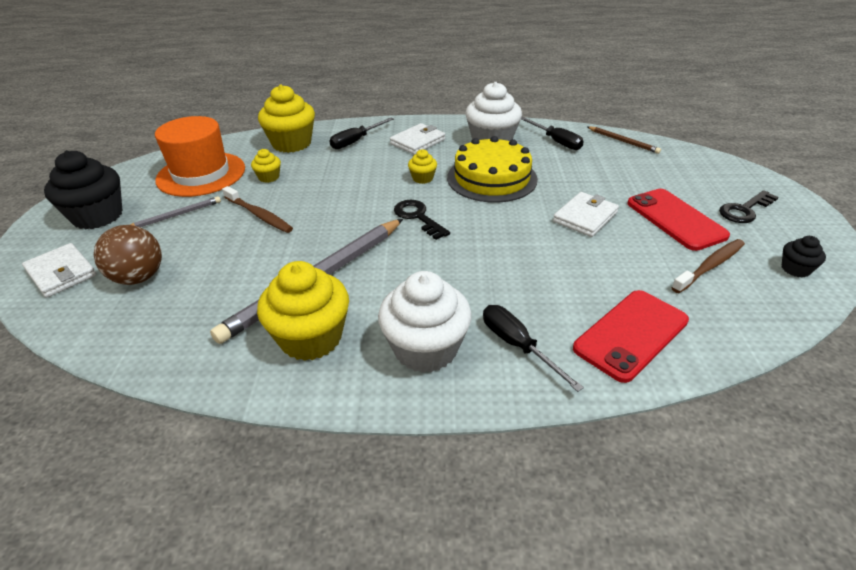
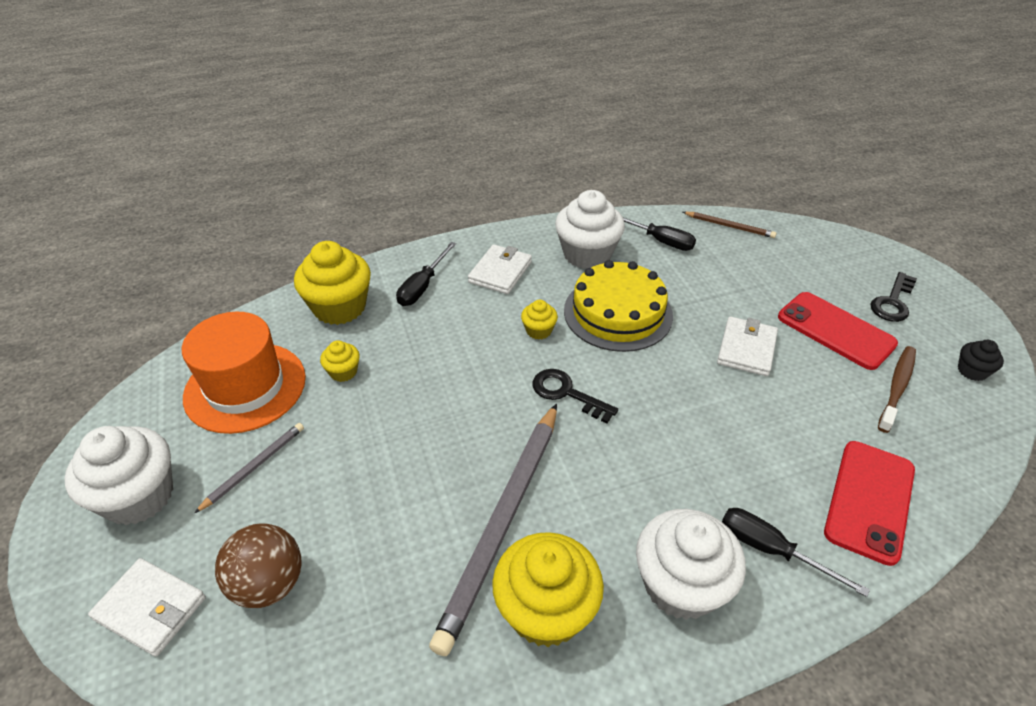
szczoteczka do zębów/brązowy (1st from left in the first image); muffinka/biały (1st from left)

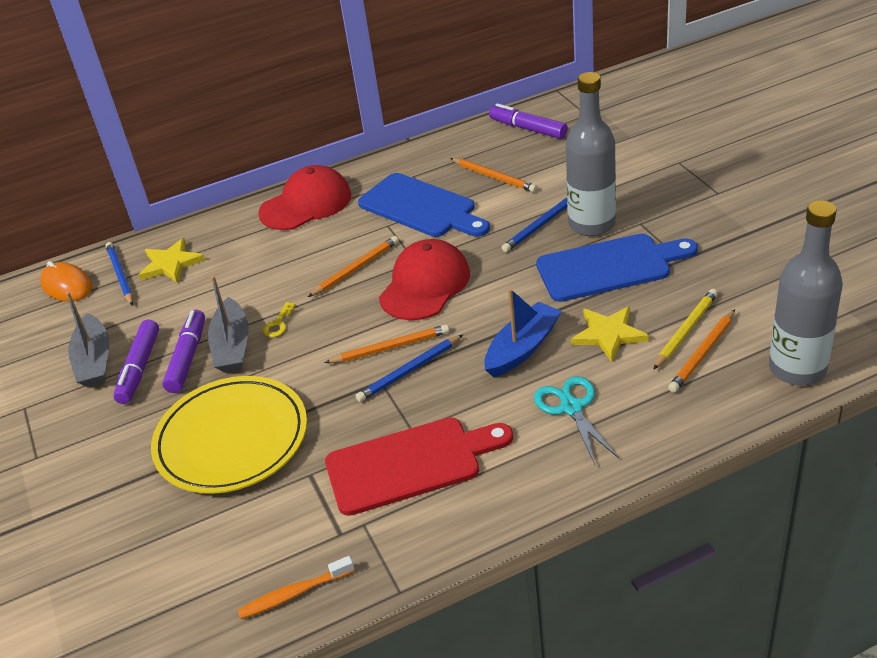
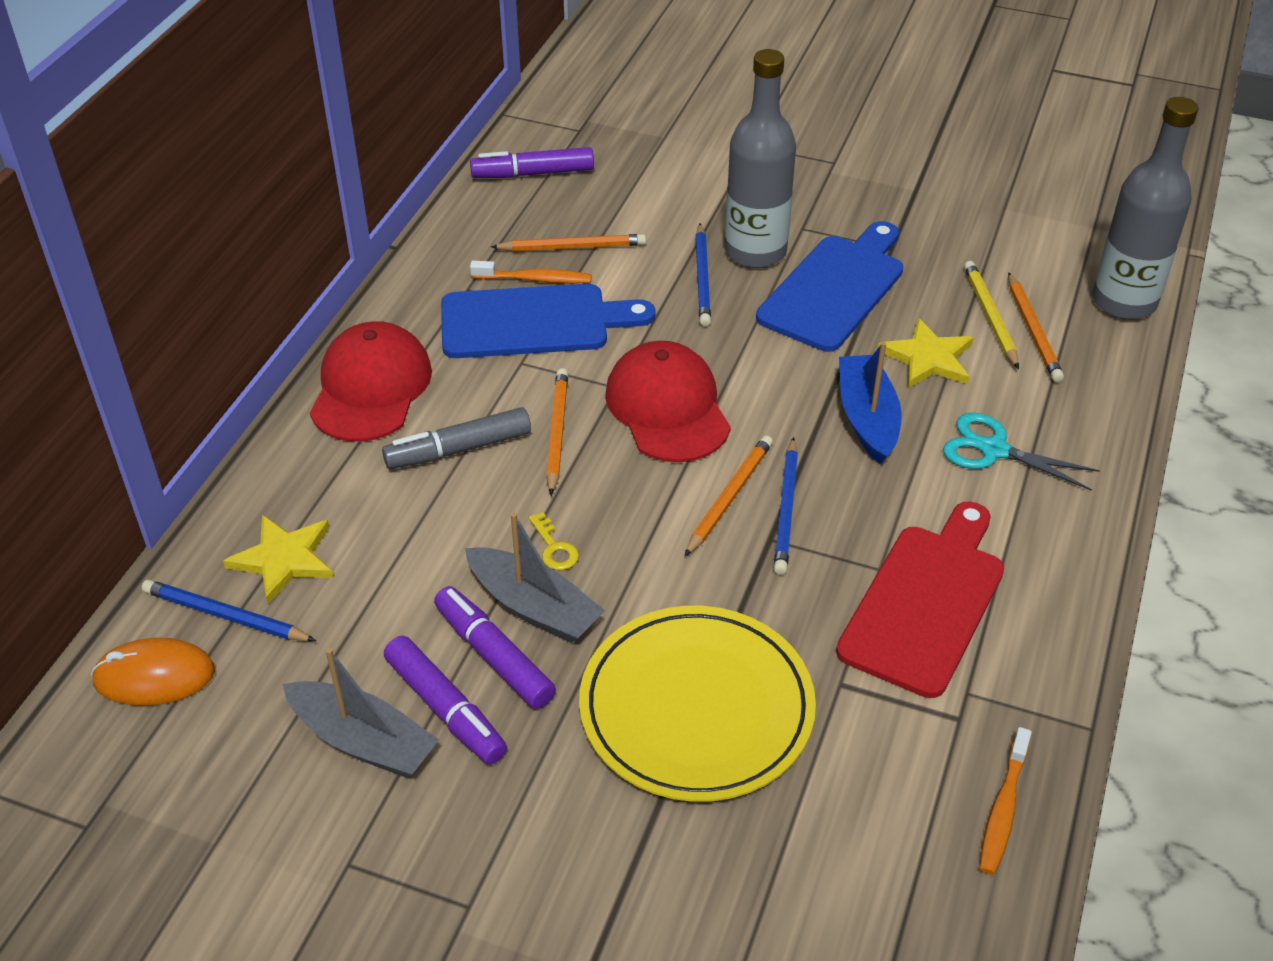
flamaster/szary; szczoteczka do zębów/pomarańczowy (1st from left)

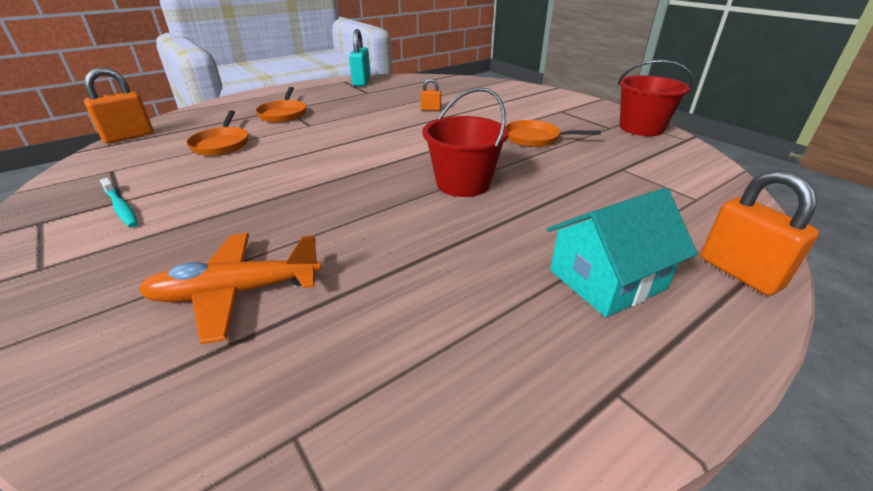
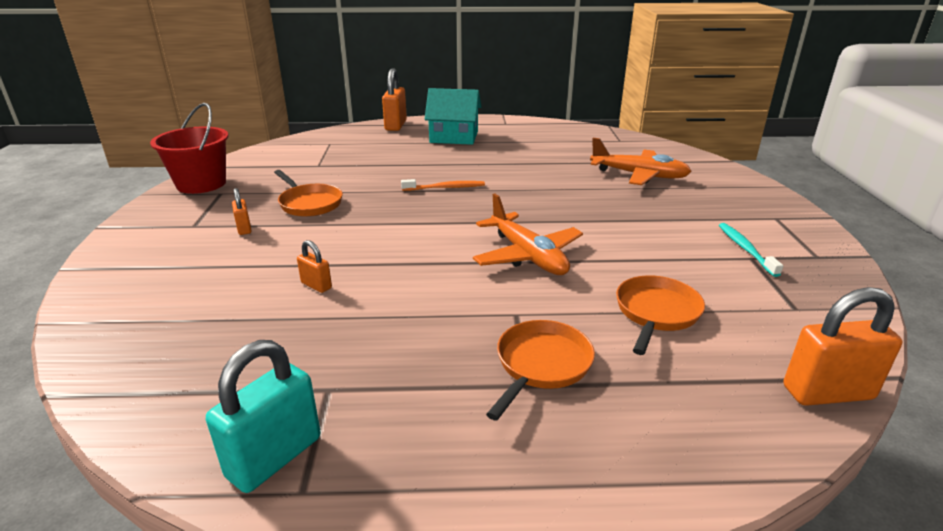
kłódka/pomarańczowy (1st from left); samolot/pomarańczowy (1st from left); szczoteczka do zębów/pomarańczowy

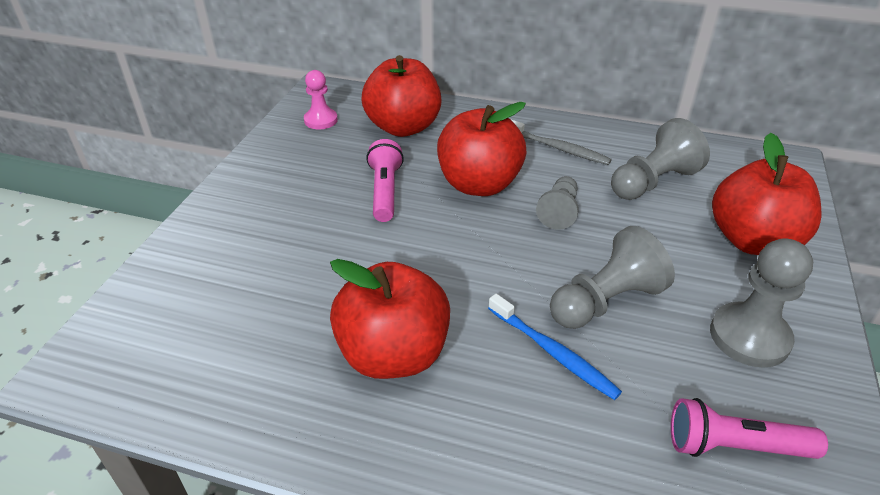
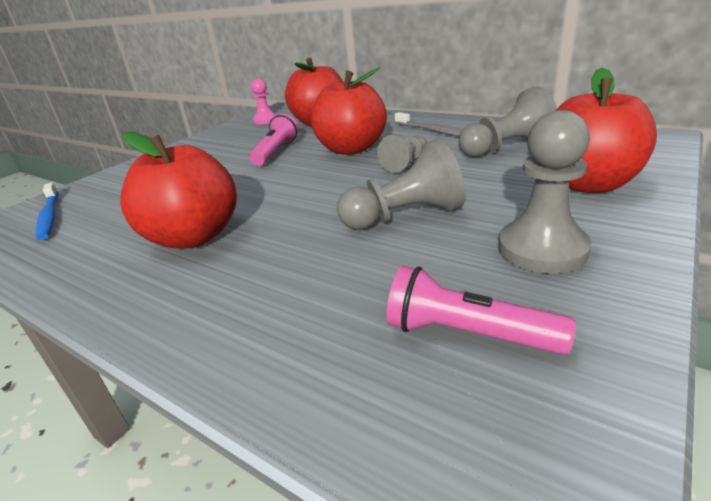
szczoteczka do zębów/niebieski

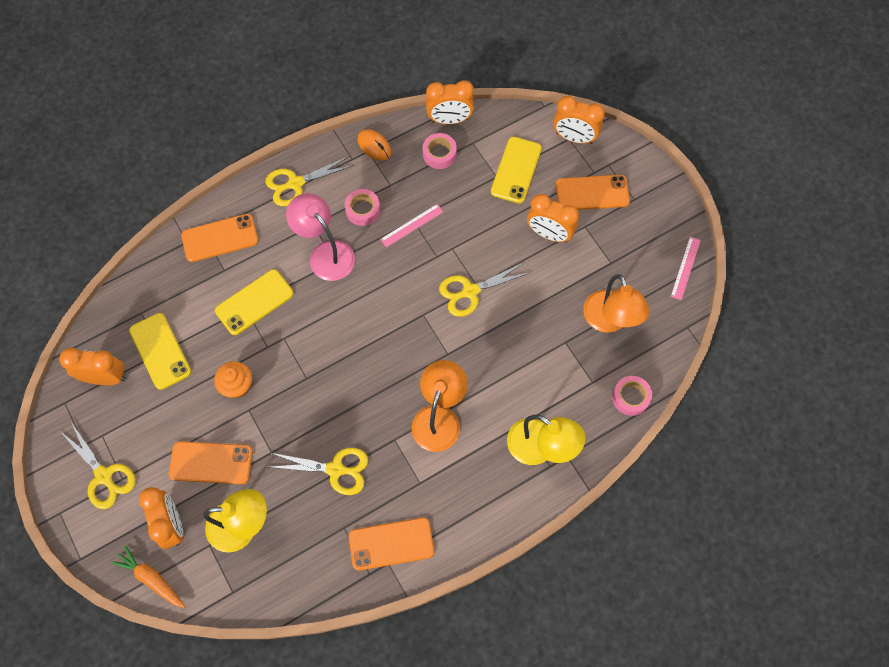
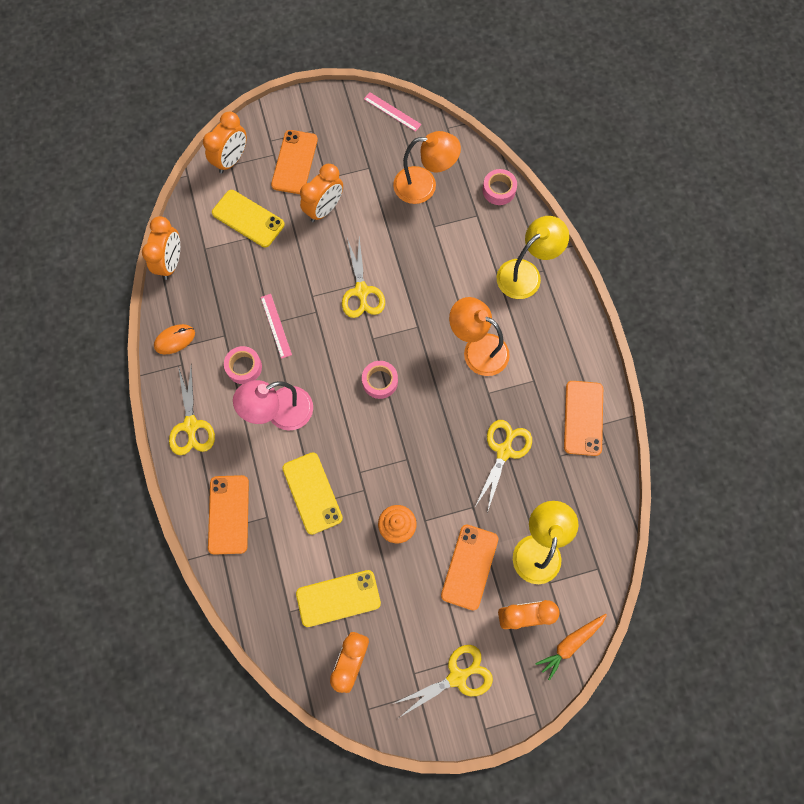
taśma klejąca/różowy (2nd from left)

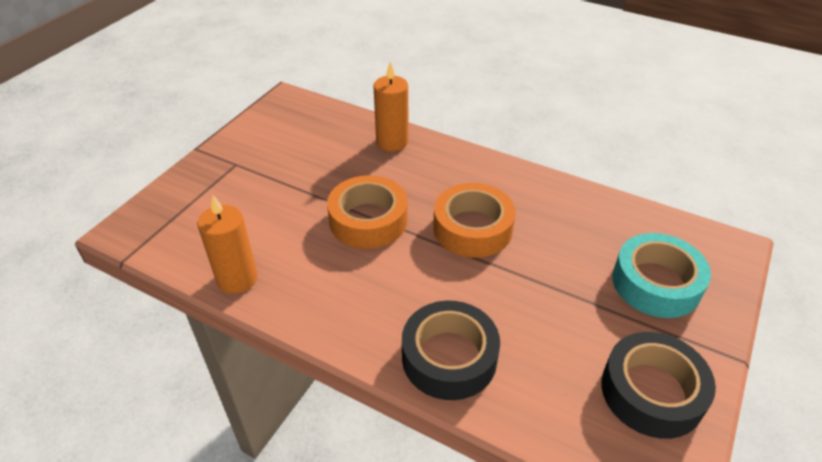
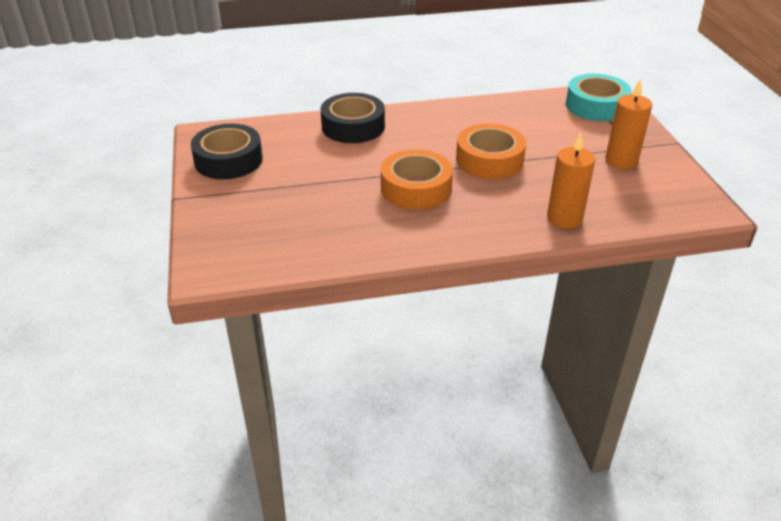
świeca/pomarańczowy (2nd from left); taśma klejąca/turkusowy

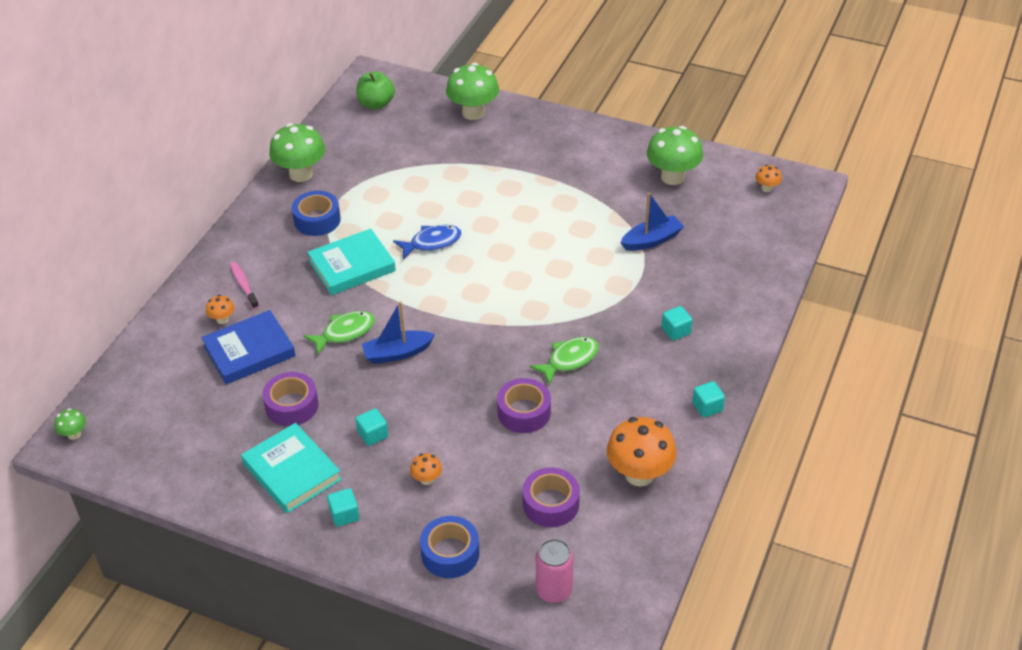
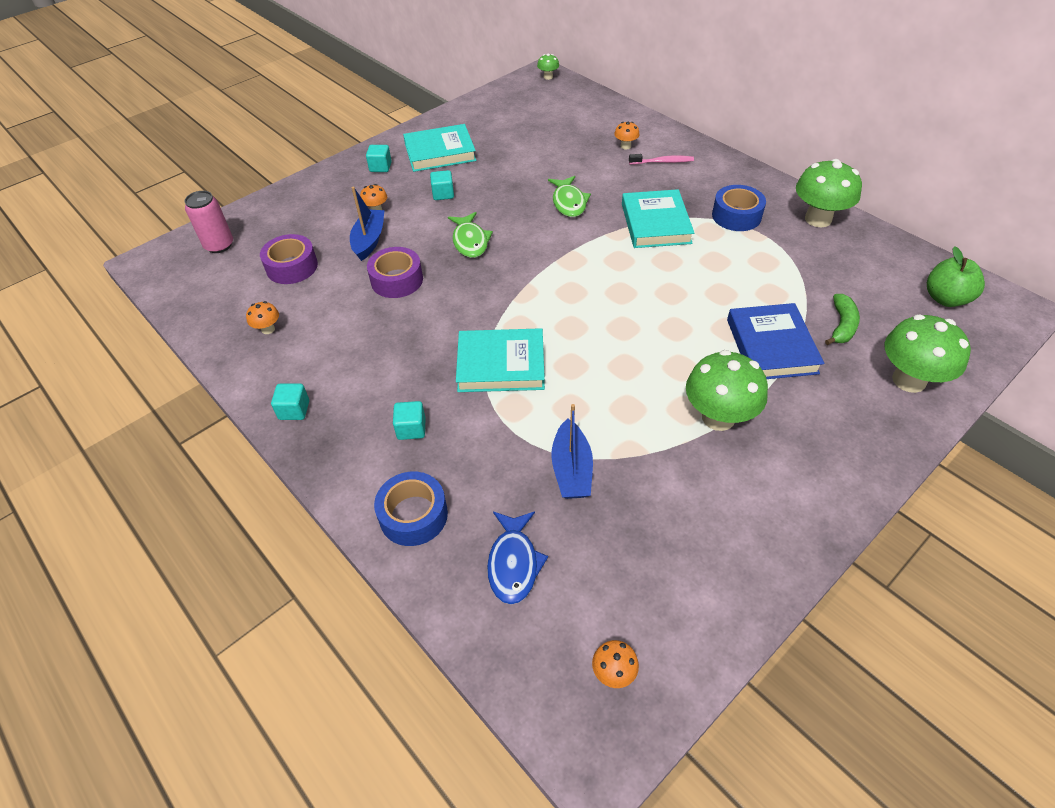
taśma klejąca/fioletowy (1st from left in the first image); książka/turkusowy (2nd from left); banan/zielony; książka/niebieski; łódka/niebieski (1st from left); ryba/niebieski; taśma klejąca/niebieski (1st from left); ryba/zielony (1st from left); grzyb/zielony (2nd from left); grzyb/pomarańczowy (1st from left)

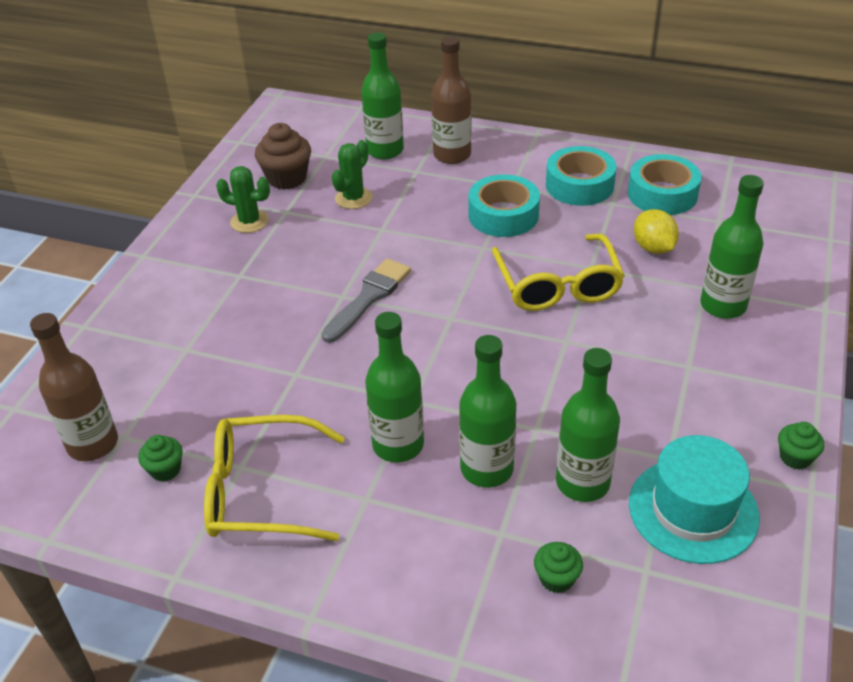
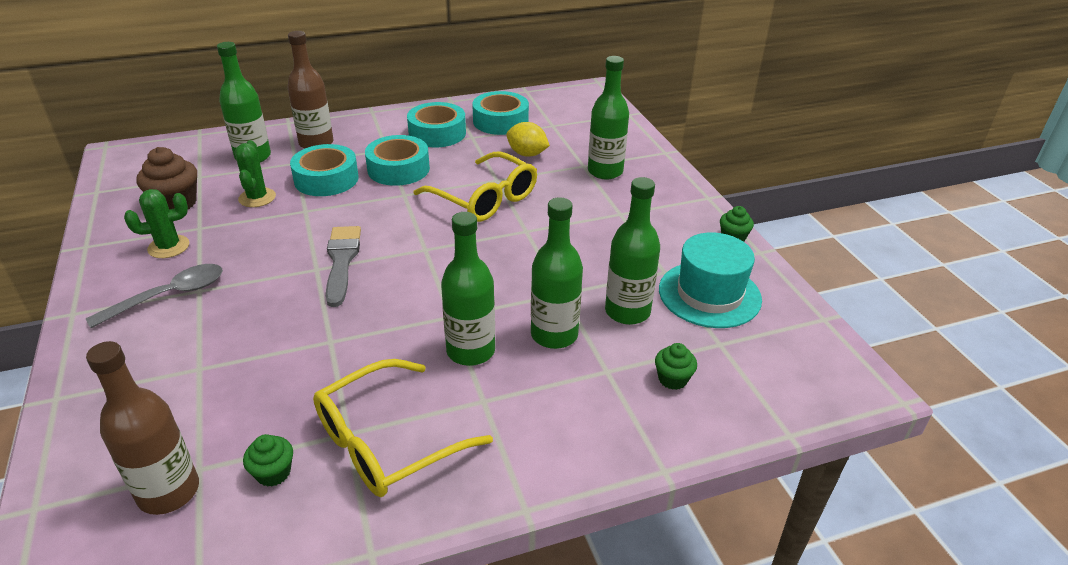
łyżka/szary; taśma klejąca/turkusowy (1st from left)

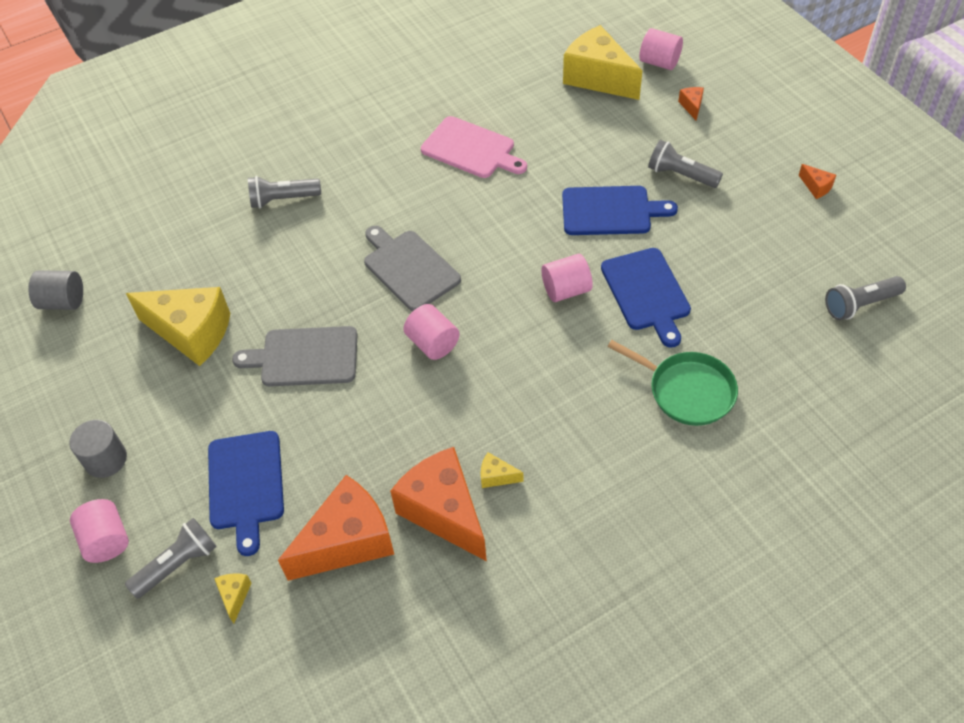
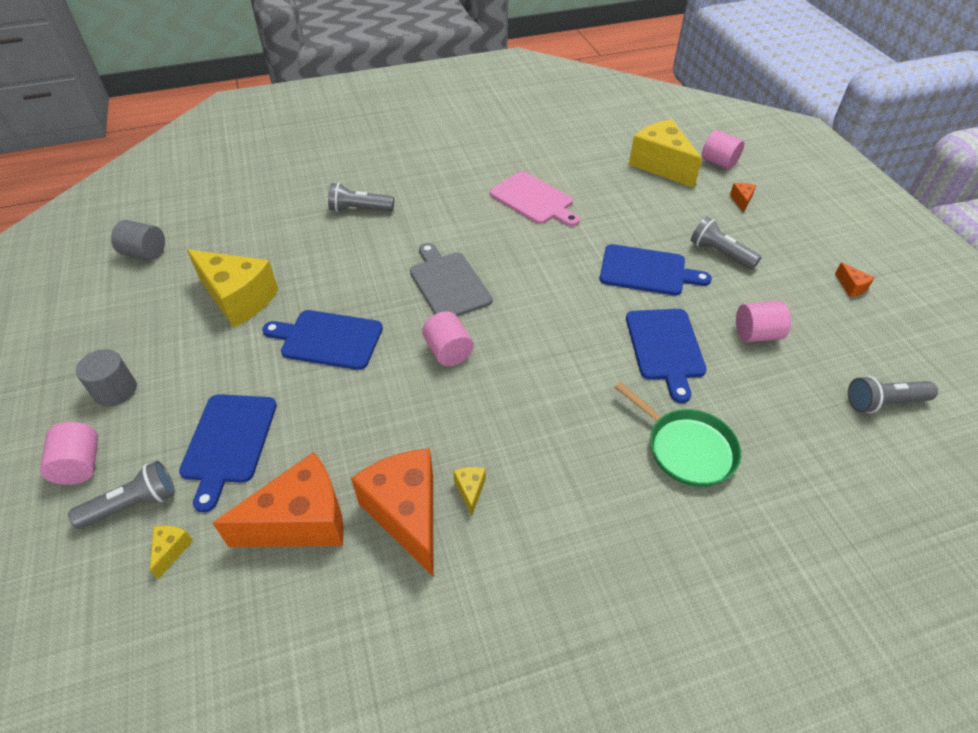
walec/różowy (4th from left); deska do krojenia/niebieski (2nd from left); ser/żółty (3rd from left)

